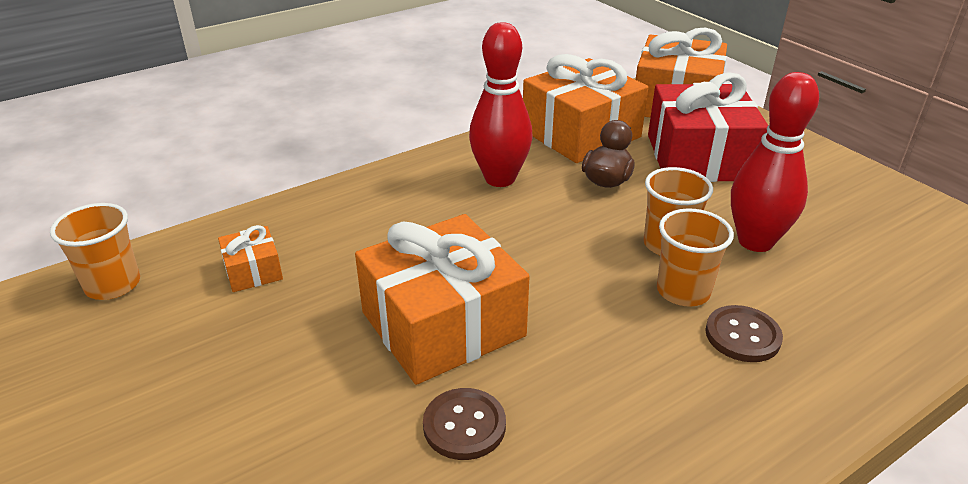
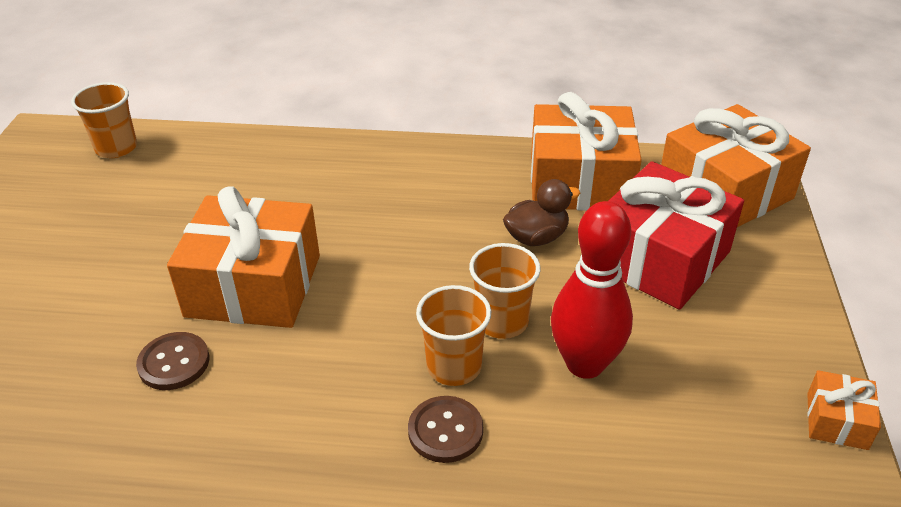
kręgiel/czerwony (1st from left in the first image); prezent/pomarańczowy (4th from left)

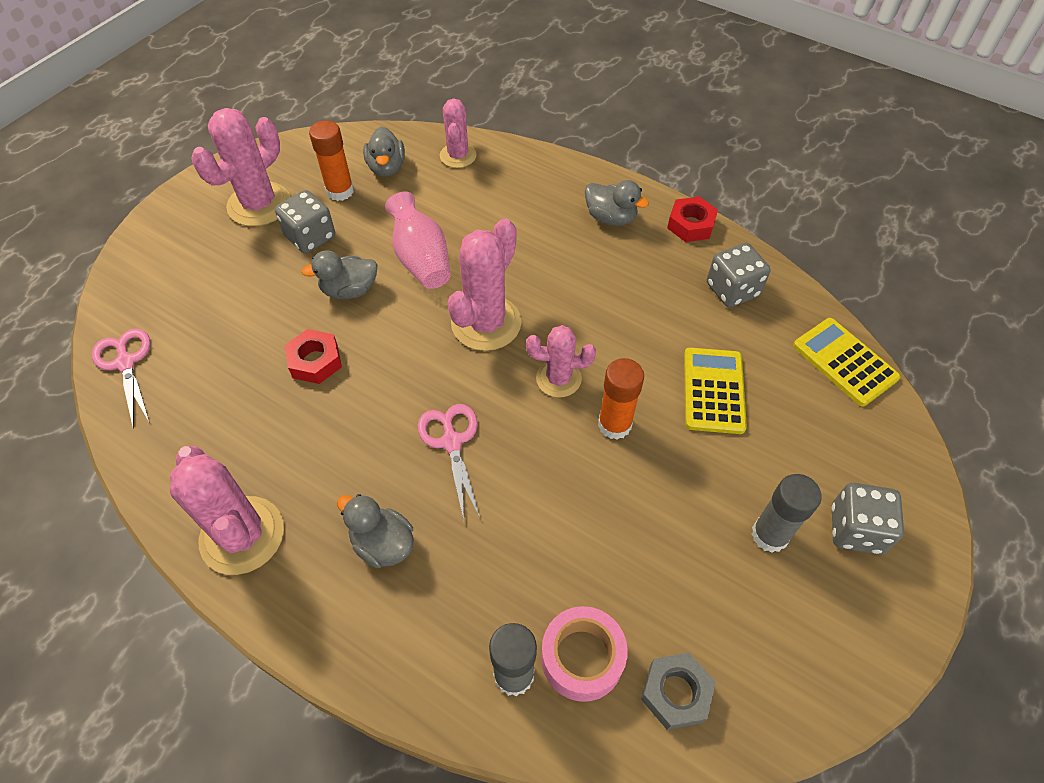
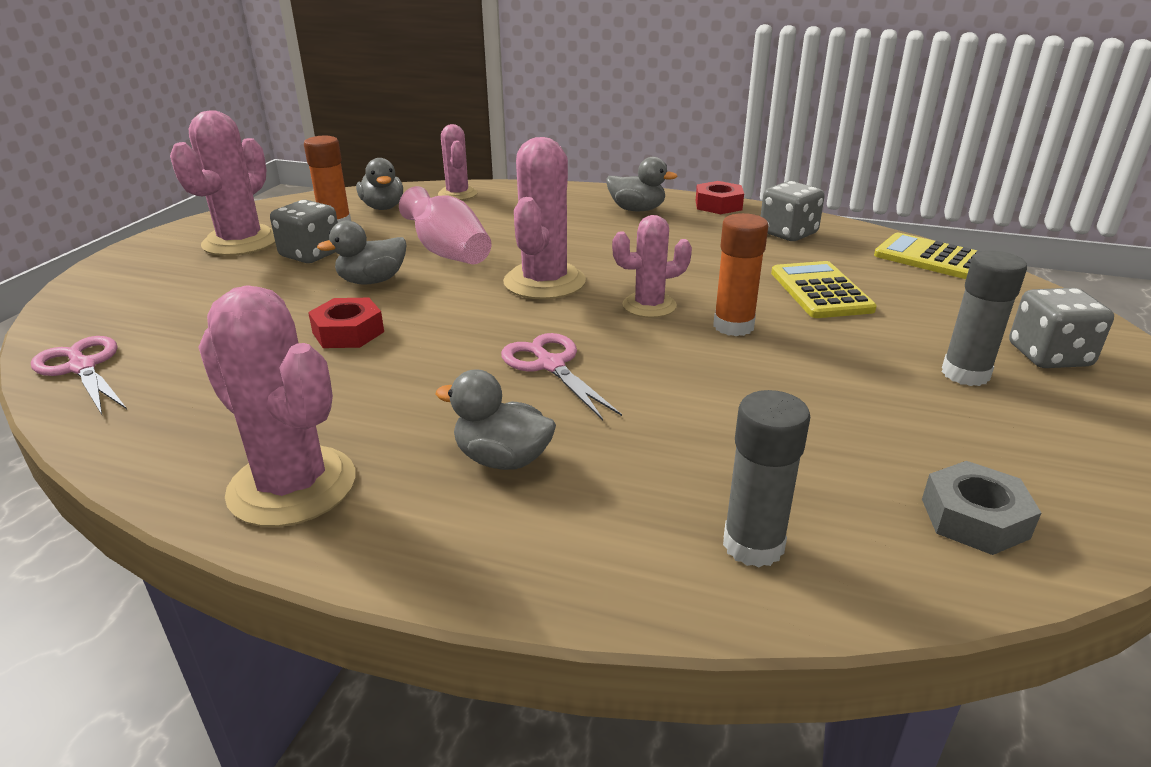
taśma klejąca/różowy

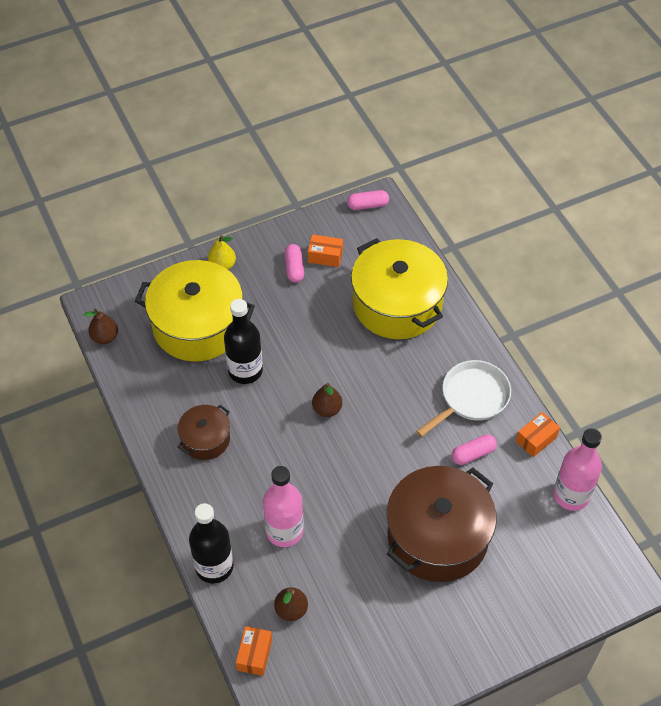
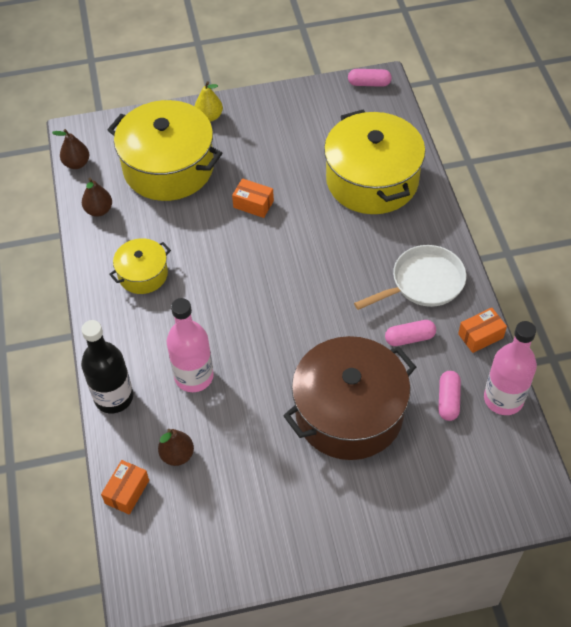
butelka/czarny (2nd from left in the first image); kapsułka/różowy (3rd from left); pudełko/pomarańczowy (2nd from left); gruszka/brązowy (2nd from left); garnek/żółty (1st from left)

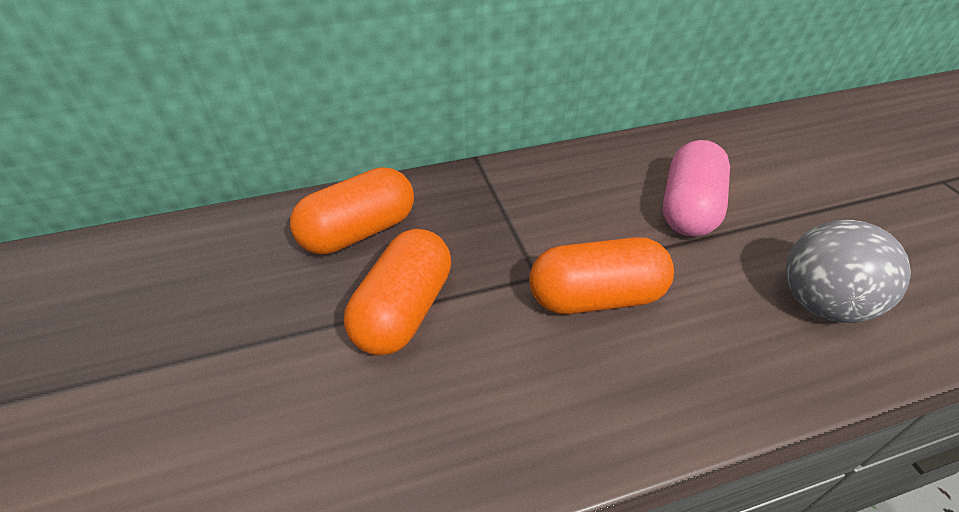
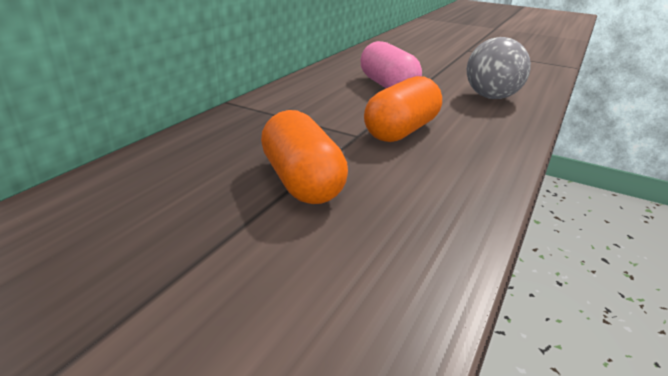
kapsułka/pomarańczowy (1st from left in the first image)

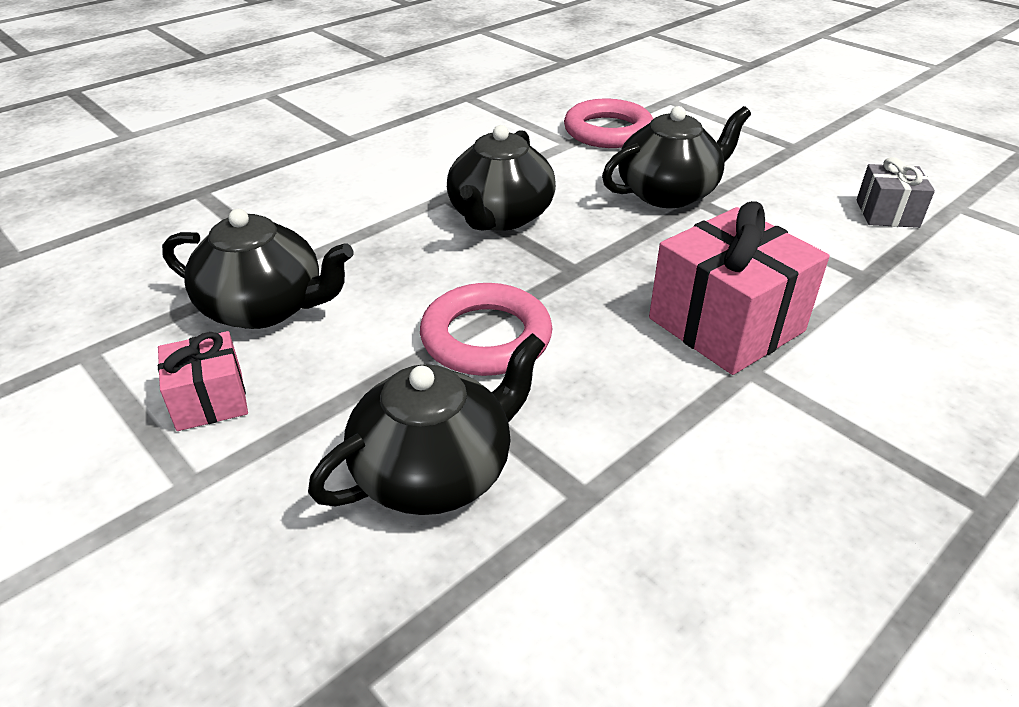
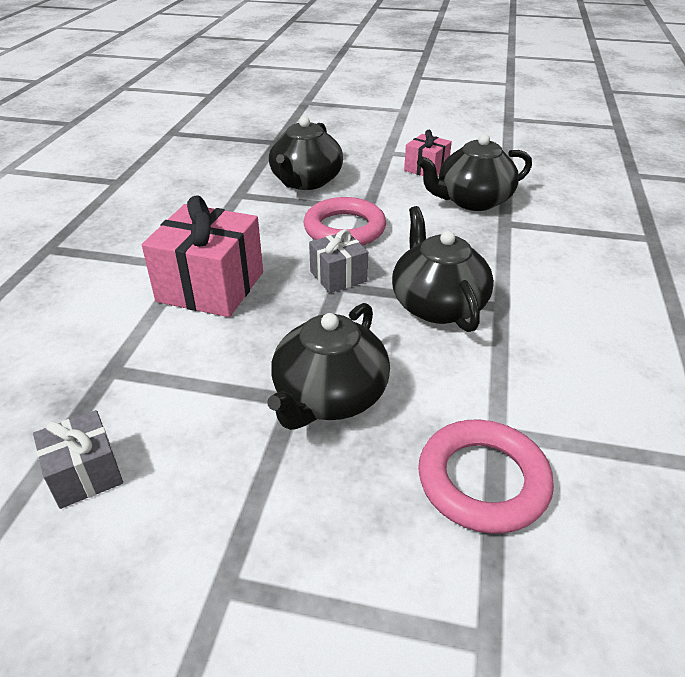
prezent/szary (2nd from left)

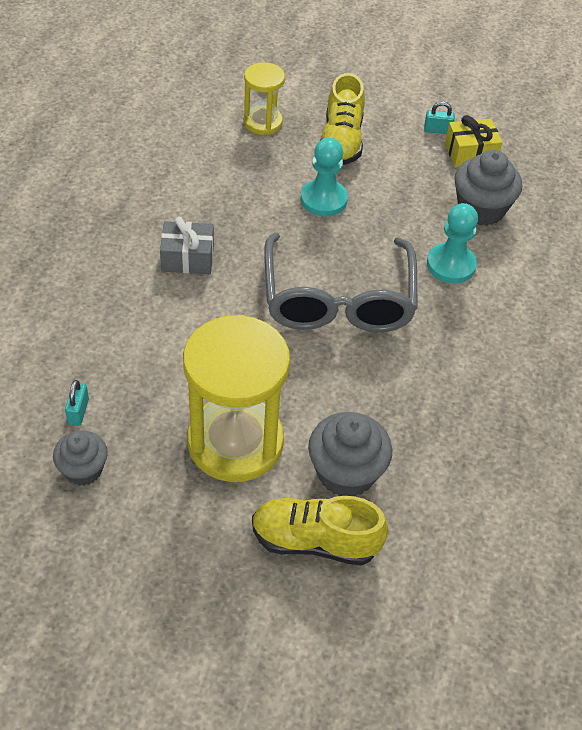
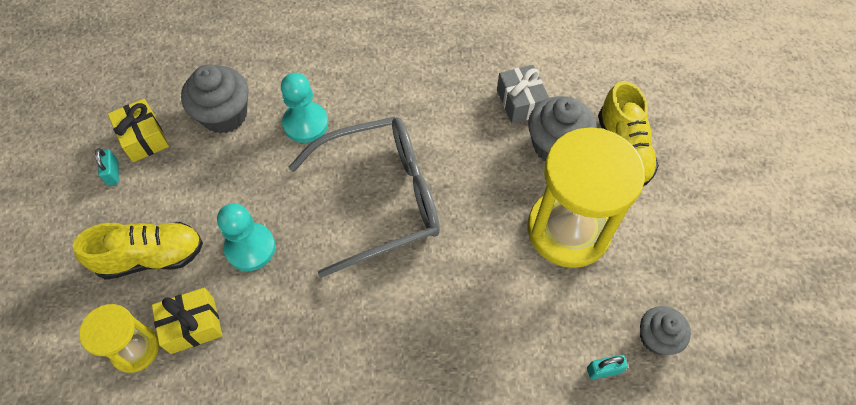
prezent/żółty (2nd from left); prezent/szary

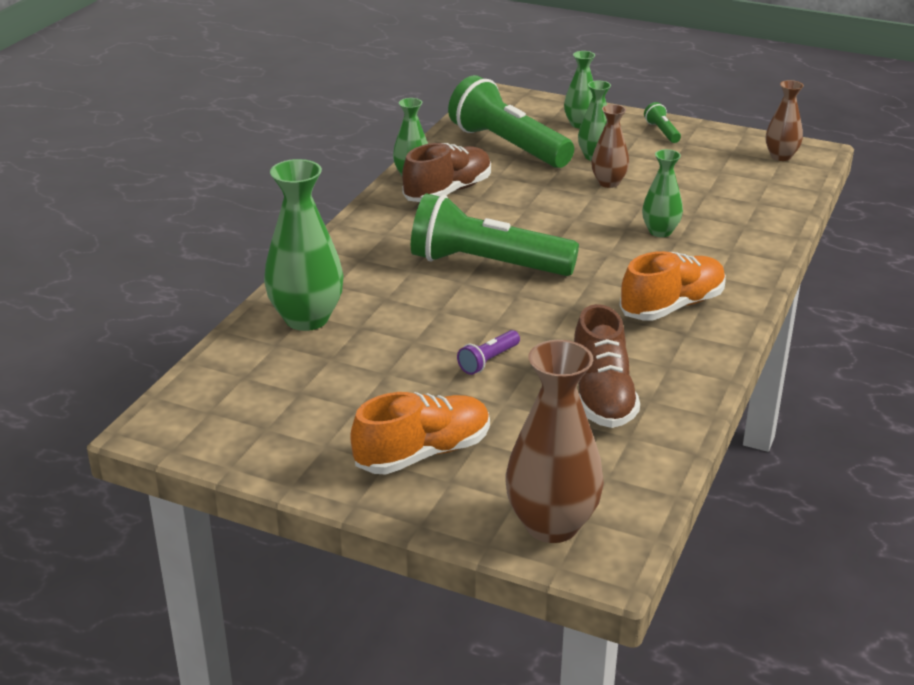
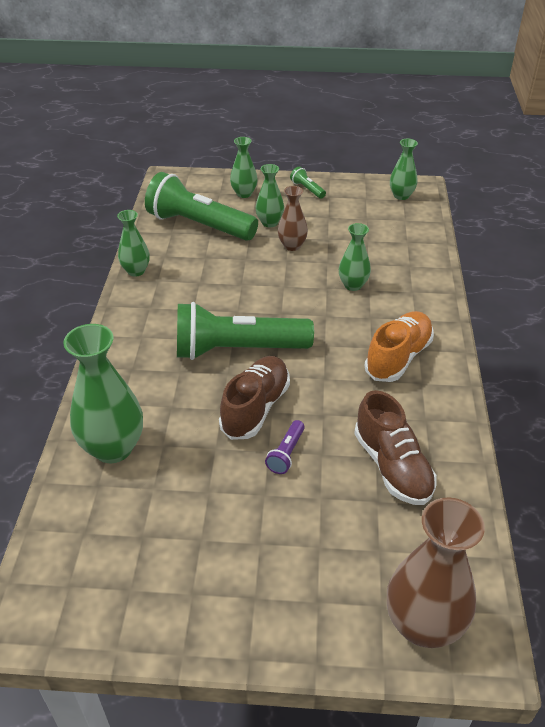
but/pomarańczowy (1st from left in the first image); but/brązowy (1st from left); wazon/zielony (6th from left)

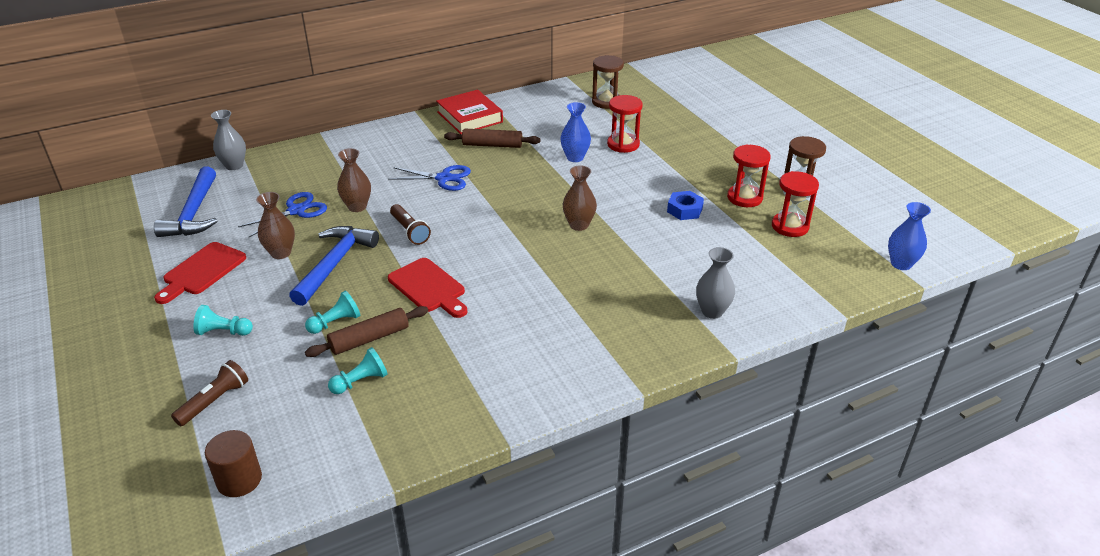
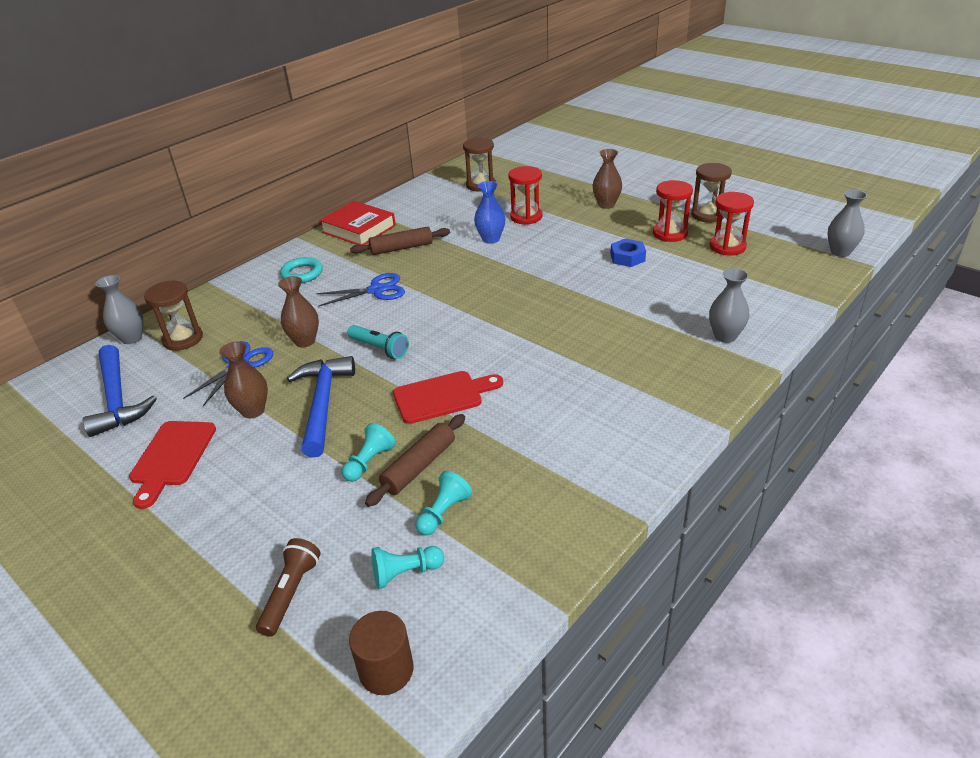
klepsydra/brązowy (1st from left); pierścień/turkusowy; pionek/turkusowy (2nd from left); wazon/brązowy (3rd from left); latarka/turkusowy; wazon/szary (3rd from left); deska do krojenia/czerwony (2nd from left)

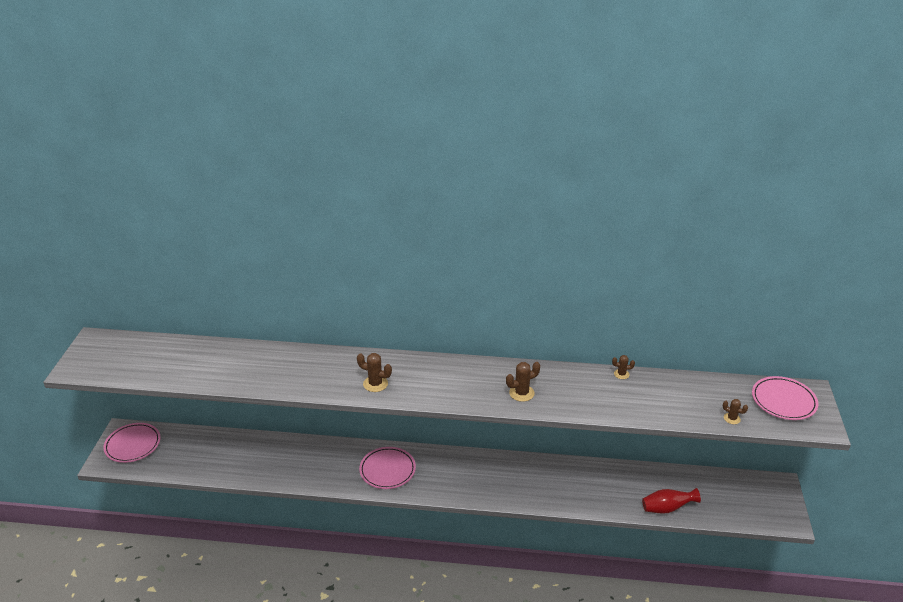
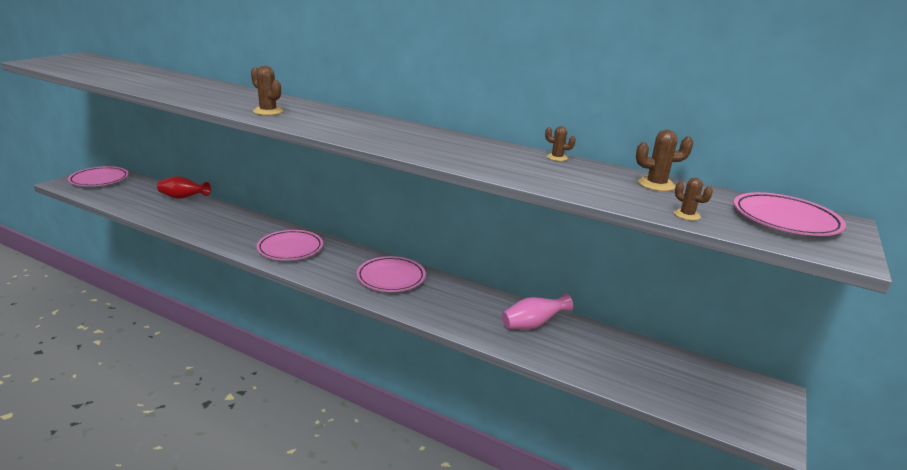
talerz/różowy (3rd from left); wazon/różowy; kaktus/brązowy (3rd from left); wazon/czerwony

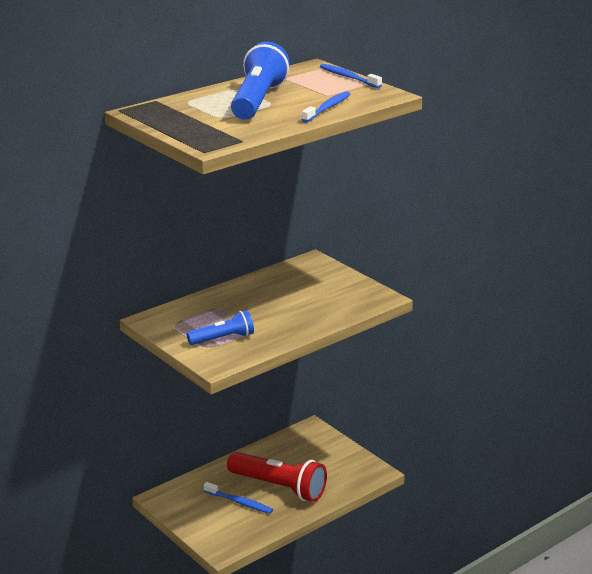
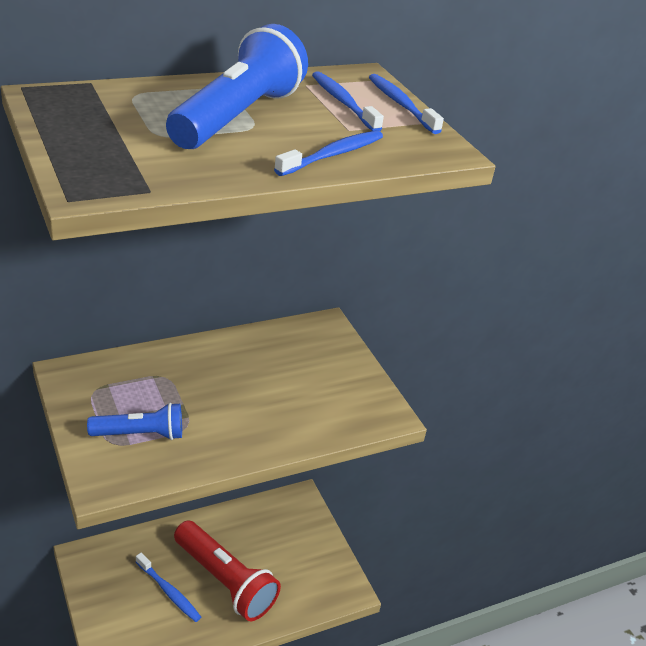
szczoteczka do zębów/niebieski (3rd from left)

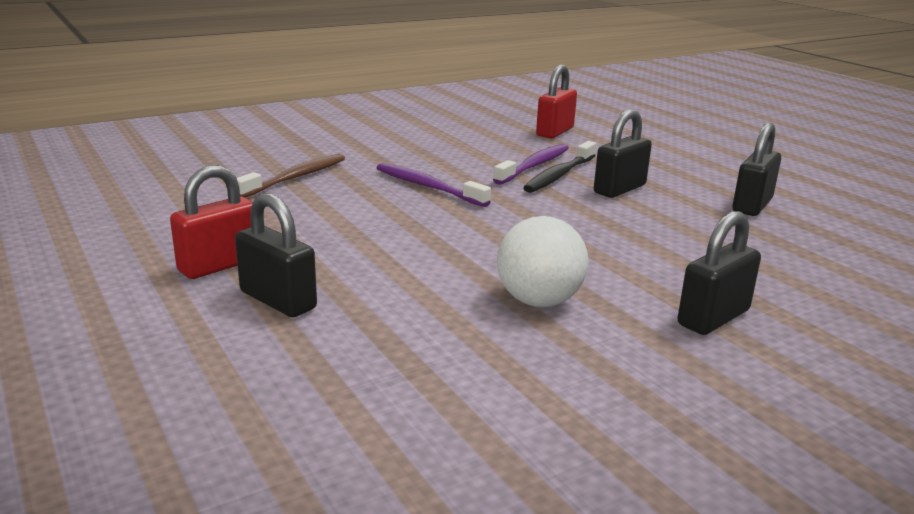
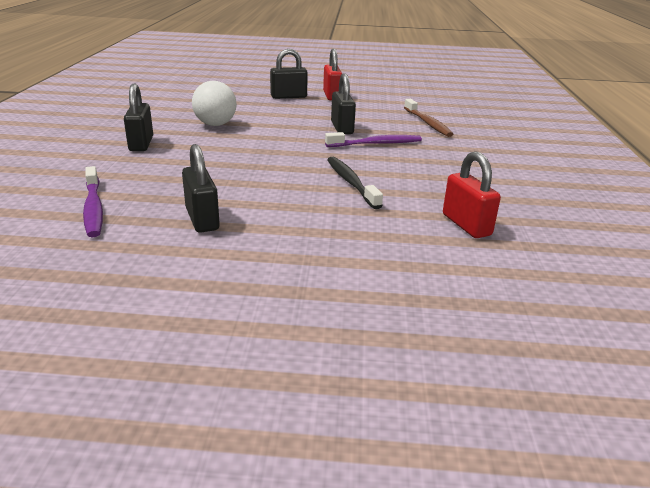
szczoteczka do zębów/fioletowy (1st from left); kłódka/czarny (4th from left)

